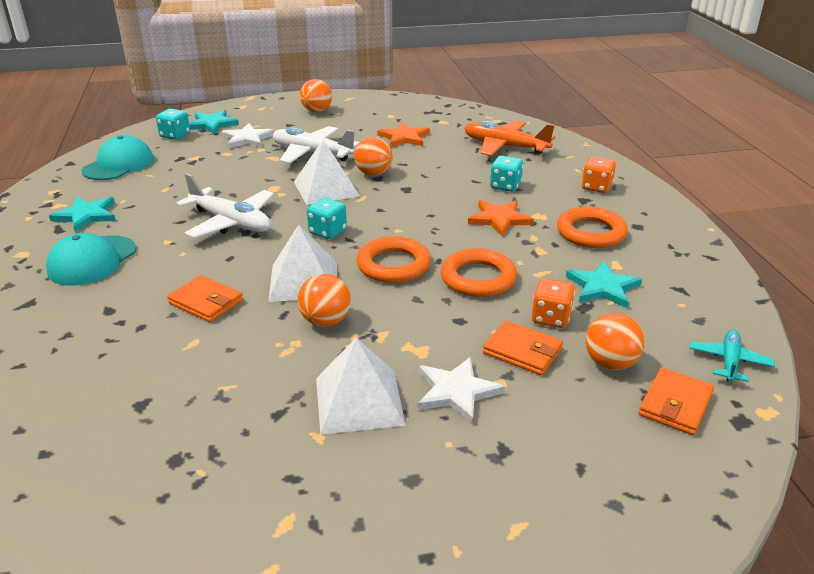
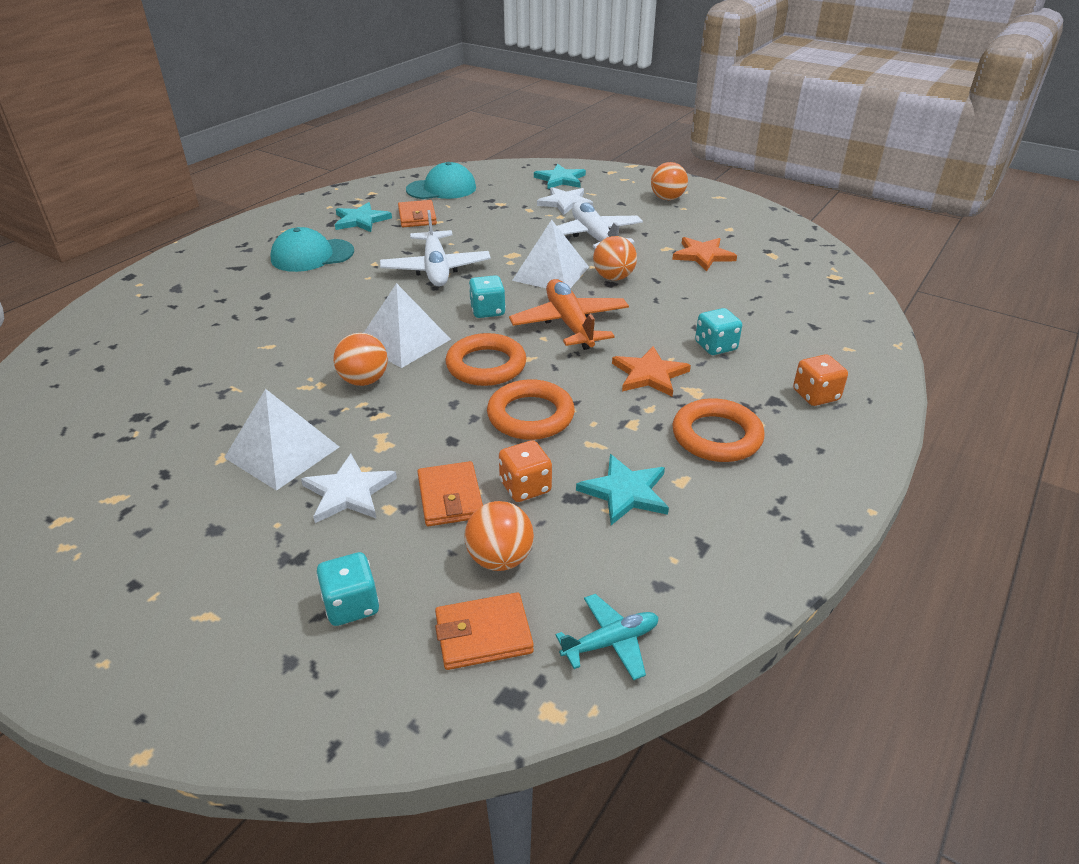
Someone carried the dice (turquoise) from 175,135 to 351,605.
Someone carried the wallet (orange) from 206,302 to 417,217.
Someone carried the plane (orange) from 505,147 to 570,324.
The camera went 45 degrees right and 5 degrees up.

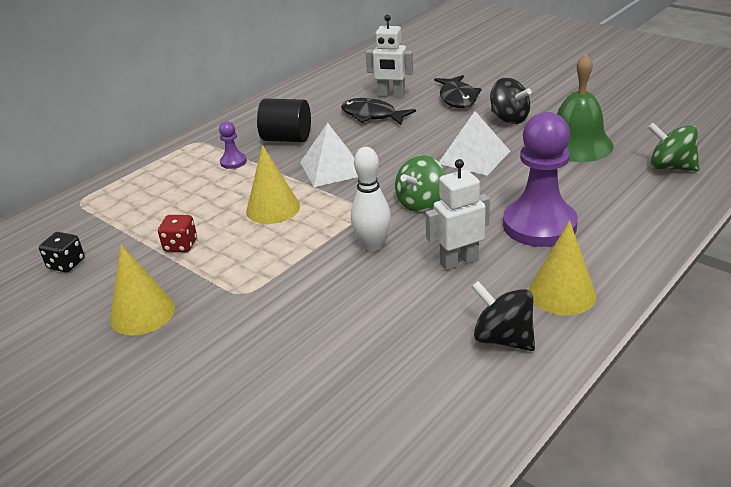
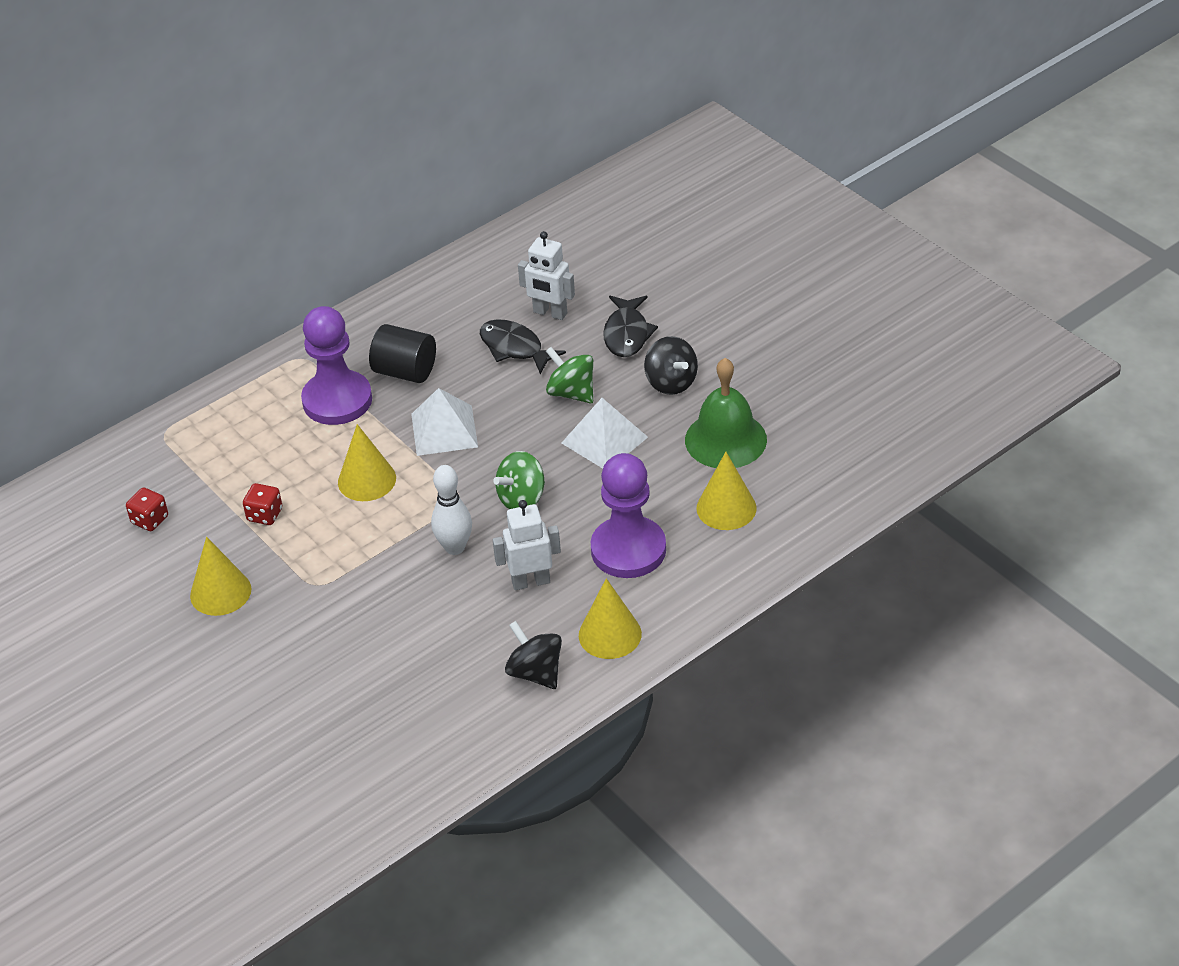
Someone repainted the dice (black) at 66,264, which became the dice (red) at 150,520.
Someone scaled the pawn (purple) at 233,162 by 2.30.
Someone carried the spinning top (green) from 670,167 to 571,393.
Someone put down the cone (yellow) at 726,508.
The camera went 10 degrees right and 10 degrees up.

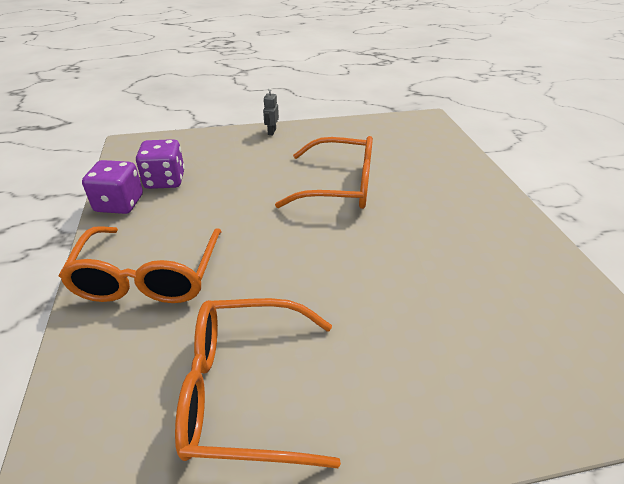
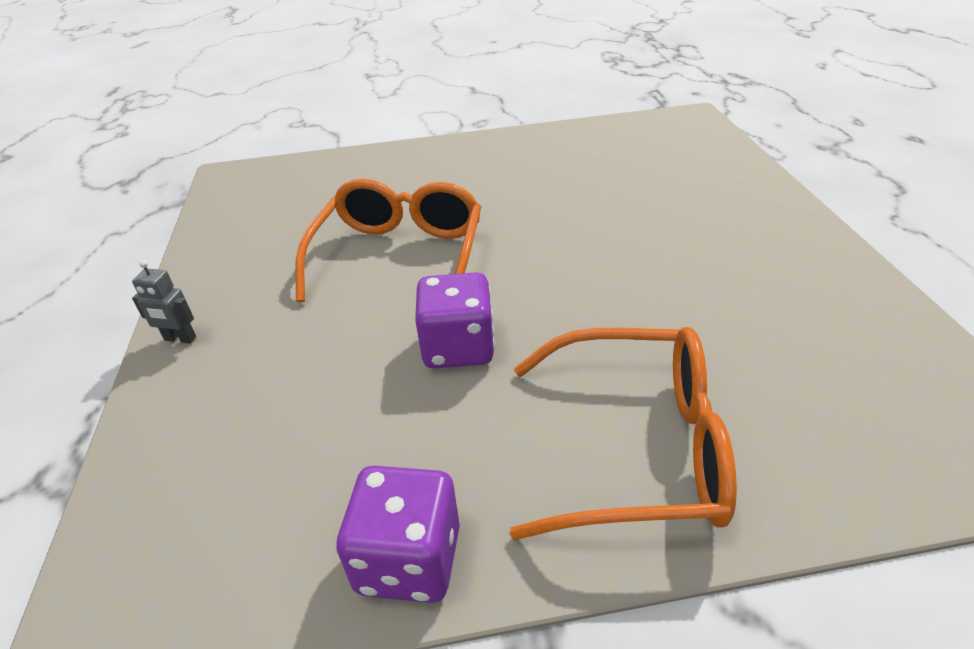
Someone carried the dice (purple) from 165,180 to 458,347.
Someone took away the glasses (orange) at 244,390.
The camera went 85 degrees left and 0 degrees up.

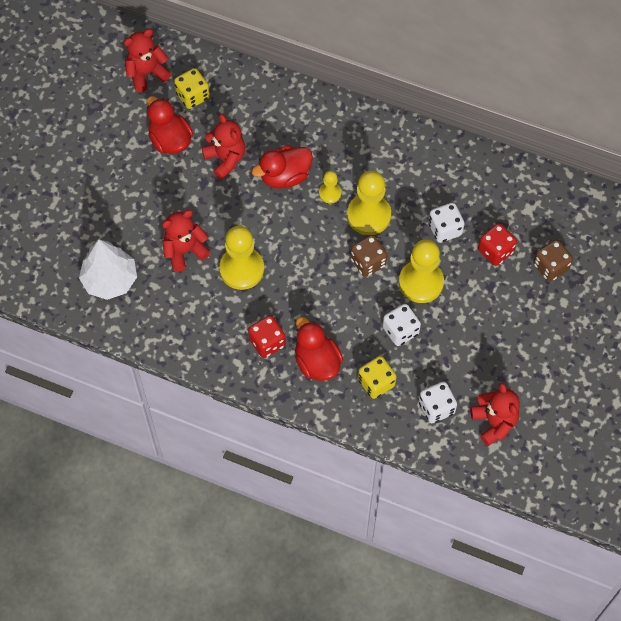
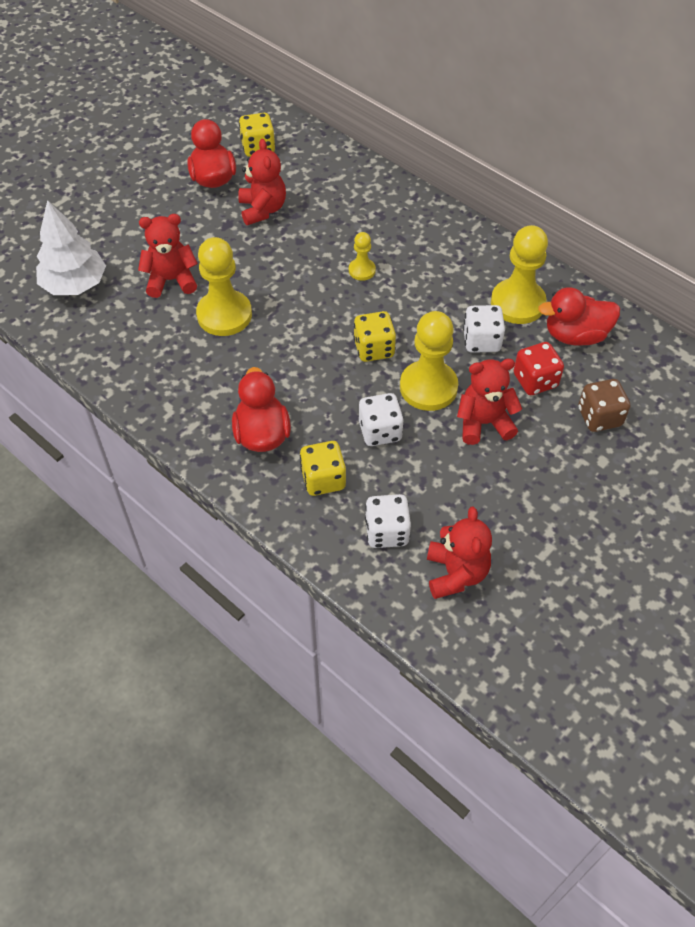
Someone carried the teddy bear (red) from 146,73 to 484,423.
Someone took away the dice (red) at 267,342.
Someone carried the duck (red) from 285,176 to 575,335.
Someone carried the pawn (yellow) from 369,215 to 517,303.
Someone repainted the dice (brown) at 368,262, which became the dice (yellow) at 374,349.
The camera went 20 degrees right and 10 degrees down.

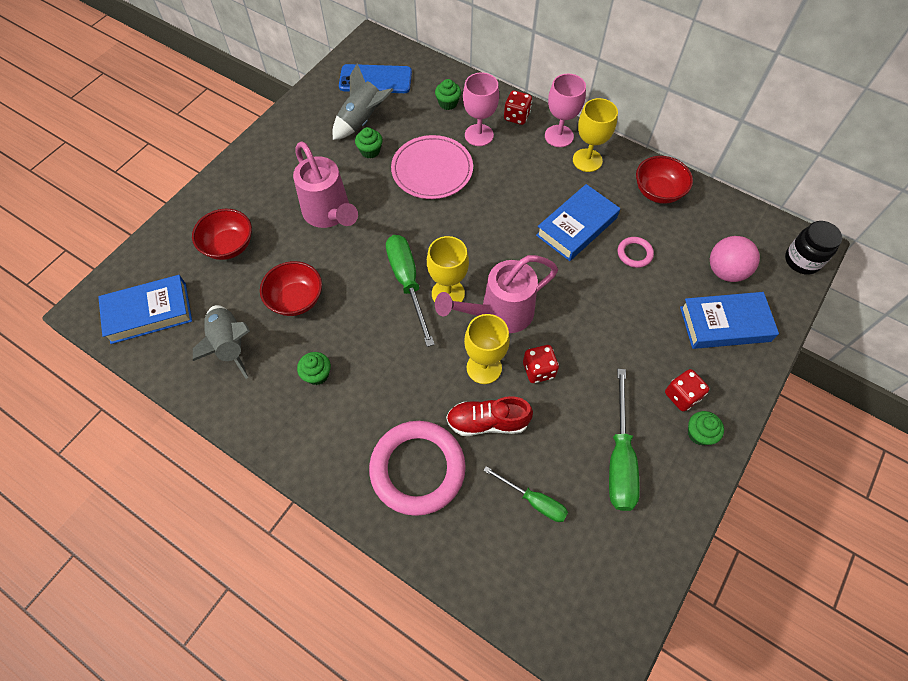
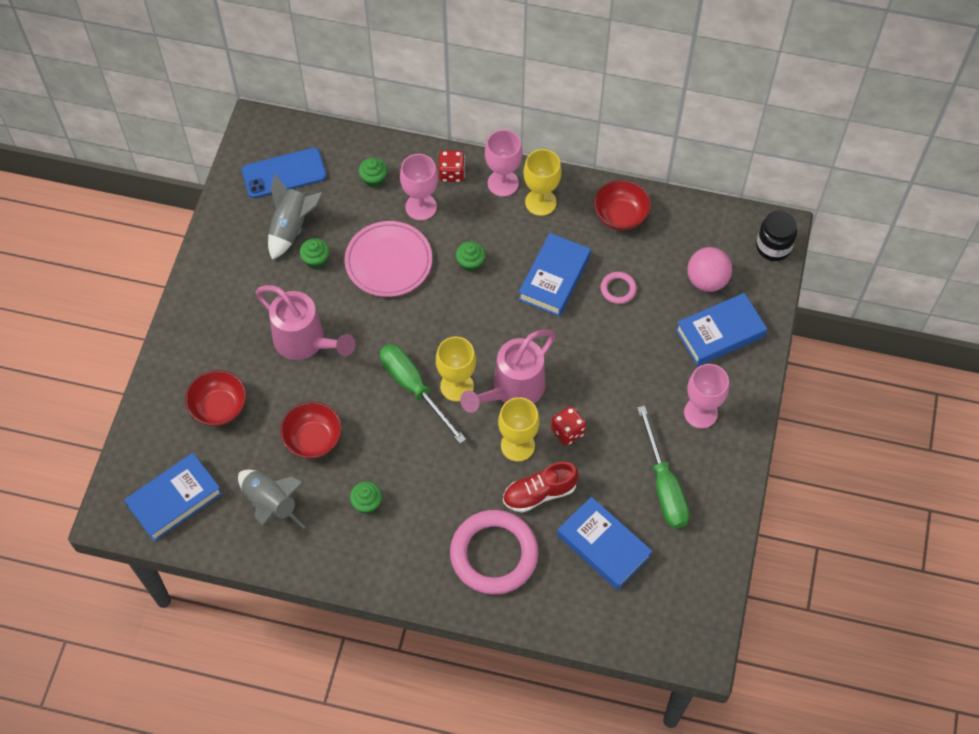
Someone swapped the screwdriver (green) at 533,501 for the book (blue) at 603,546.
Someone swapped the dice (red) at 681,396 for the goblet (pink) at 700,413.
Someone carried the cupcake (green) from 699,433 to 470,263.
The camera went 20 degrees left and 0 degrees up.

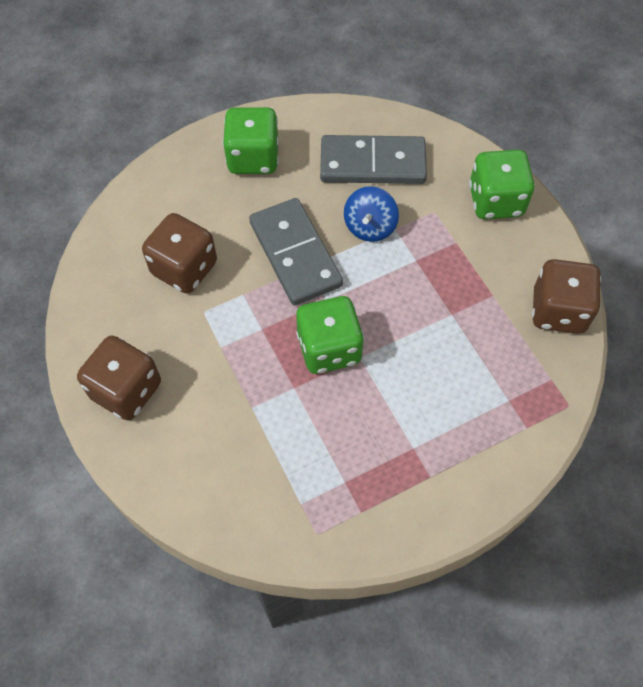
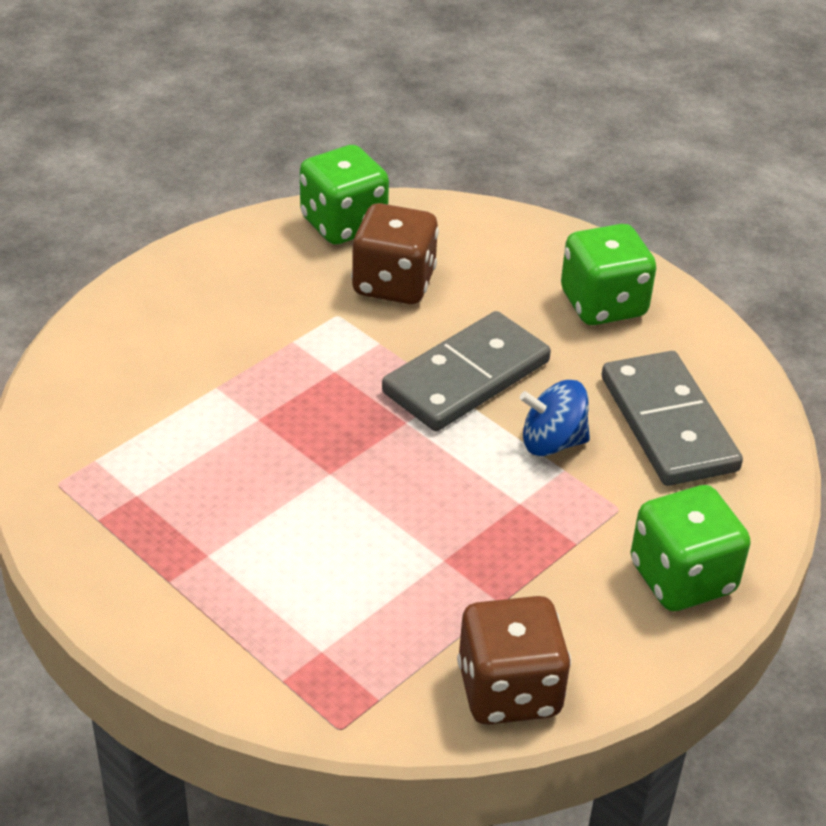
Someone took away the dice (brown) at 126,390.
Someone carried the dice (green) from 329,348 to 343,224.
The camera went 70 degrees right and 20 degrees down.

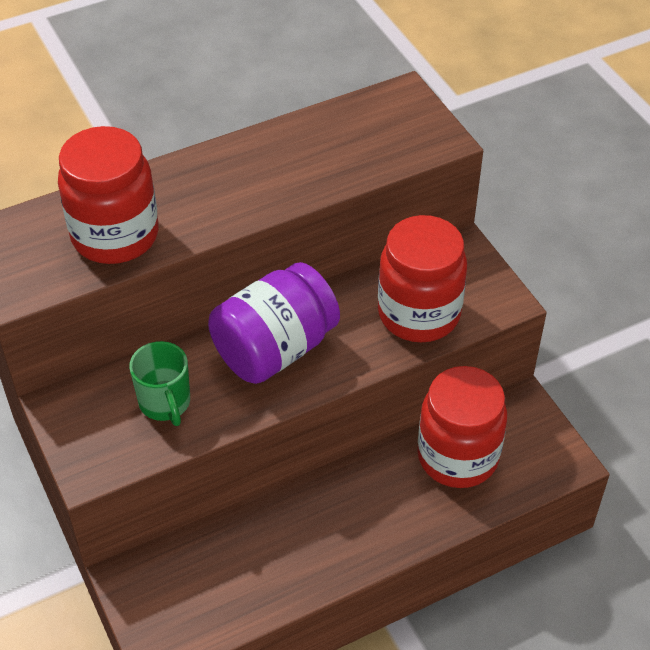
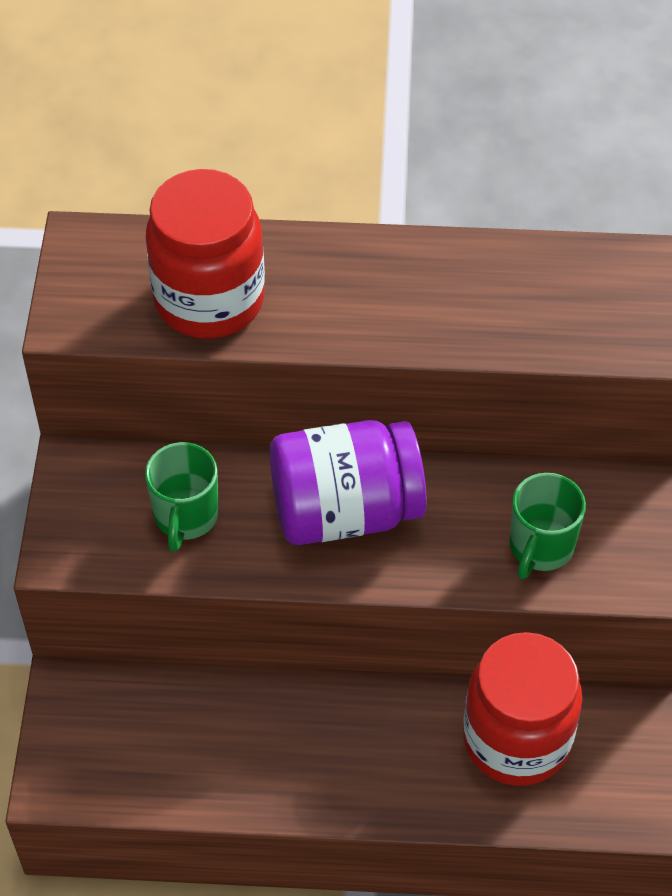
Someone swapped the jar (red) at 419,314 for the mug (green) at 540,547.
The camera went 30 degrees right and 5 degrees up.

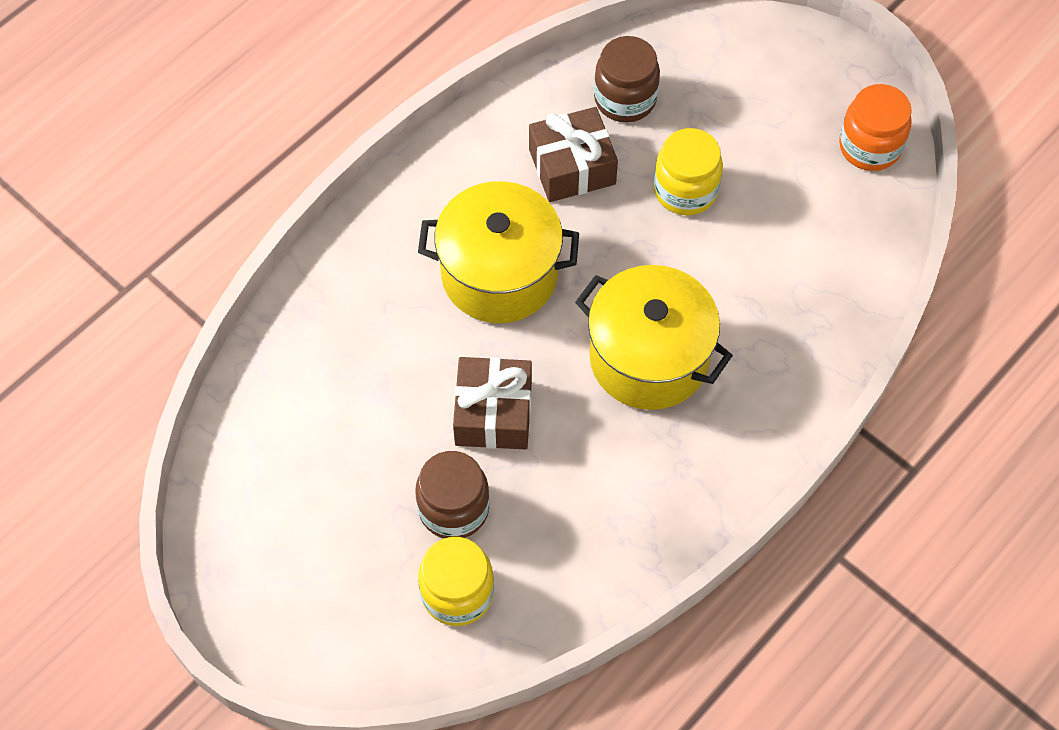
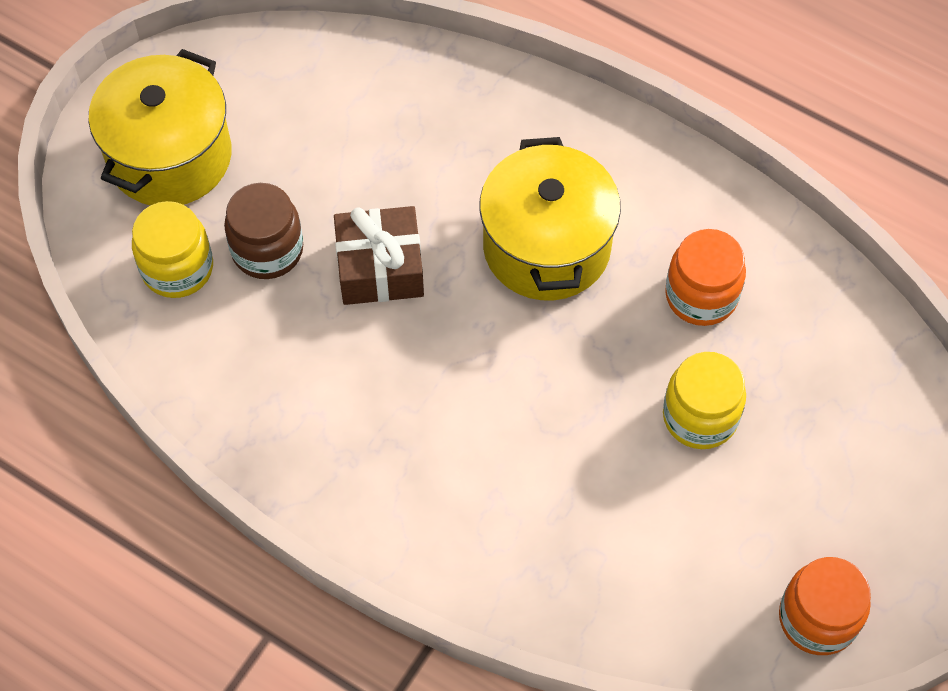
Someone swapped the gift (brown) at 572,167 for the jar (orange) at 701,296.
Someone carried the pot (yellow) from 649,358 to 170,156.
Someone took away the jar (brown) at 625,99.
The camera went 80 degrees right and 0 degrees up.

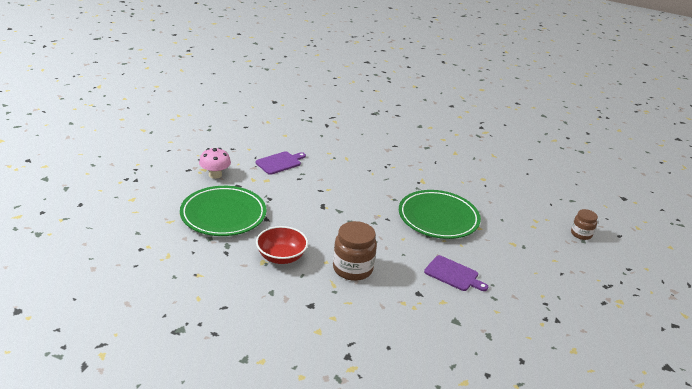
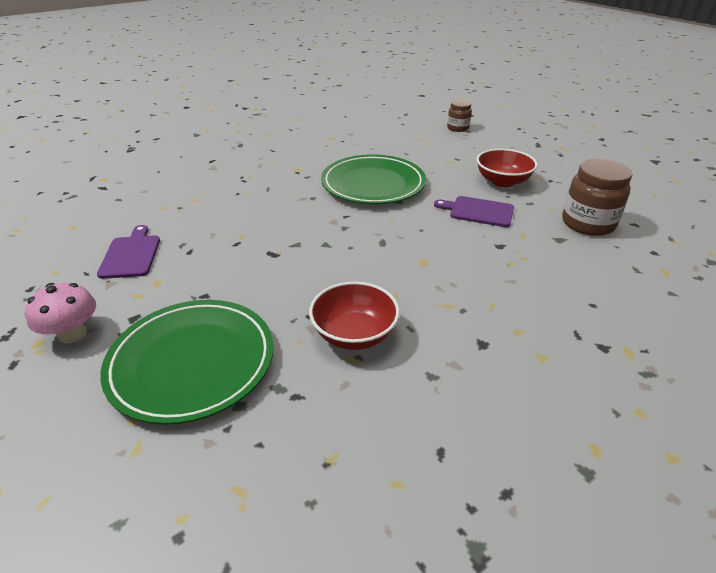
Someone carried the jar (brown) from 352,269 to 588,223.
Someone rotated the cutting board (purple) at 453,274 by 135 degrees counterclockwise.
Someone put down the bowl (red) at 502,181.
The camera went 55 degrees left and 5 degrees up.

